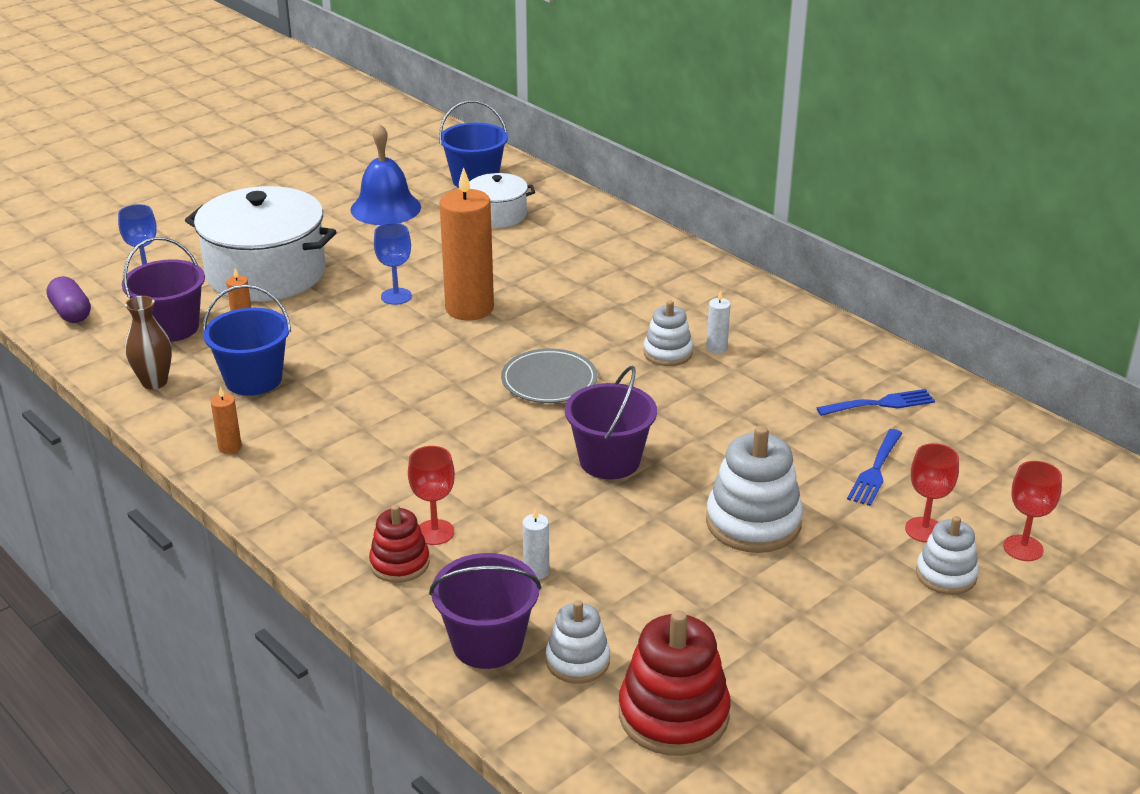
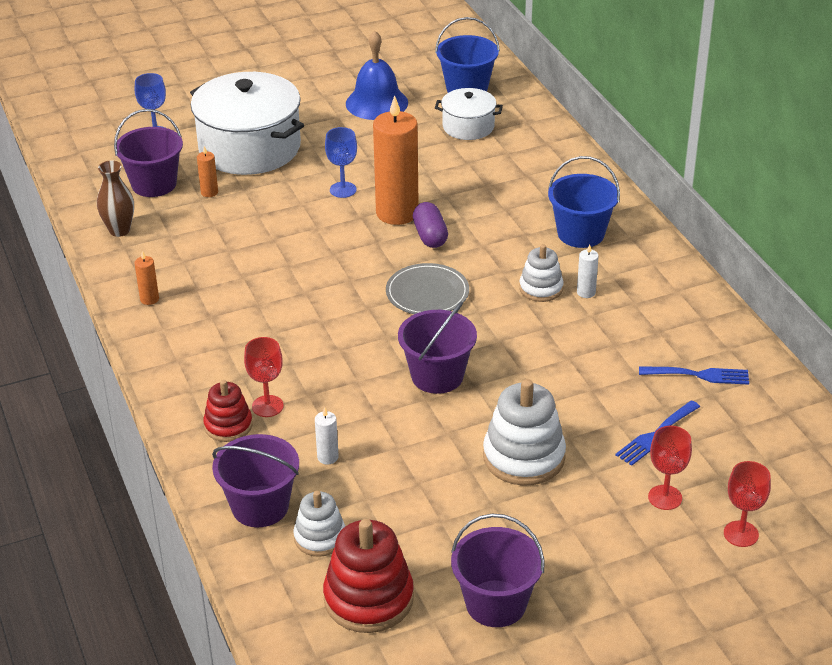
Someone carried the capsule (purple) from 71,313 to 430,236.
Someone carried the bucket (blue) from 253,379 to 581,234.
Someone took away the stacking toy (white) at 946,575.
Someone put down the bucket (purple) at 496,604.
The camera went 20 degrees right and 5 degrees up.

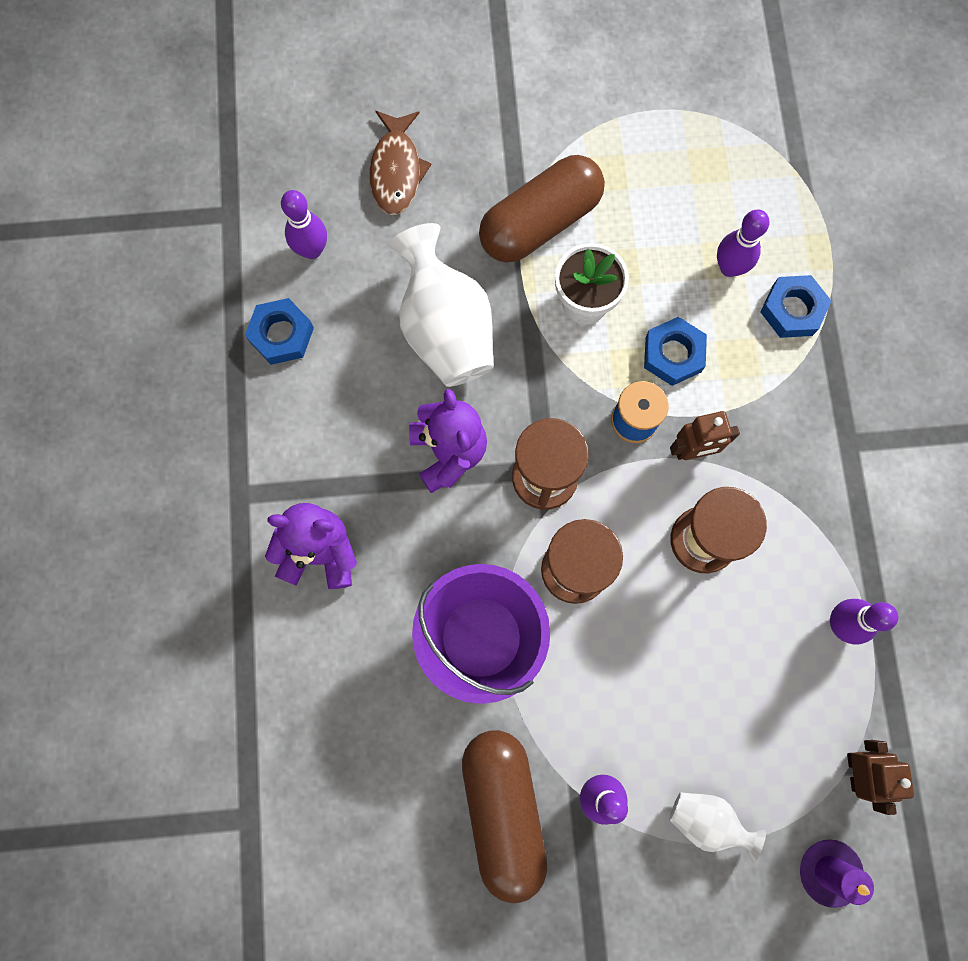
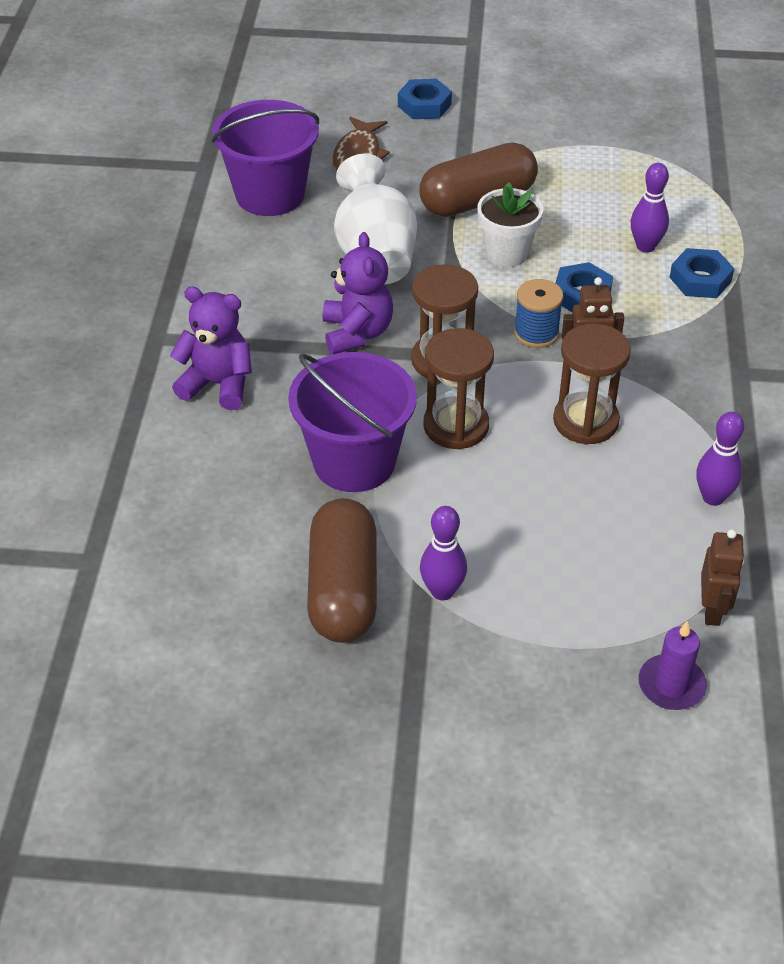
Someone carried the nut (blue) from 281,334 to 424,105.
Someone swapped the bowling pin (purple) at 312,250 for the bucket (purple) at 270,195.
Someone took away the vase (white) at 706,820.
The camera went 10 degrees right and 30 degrees down.

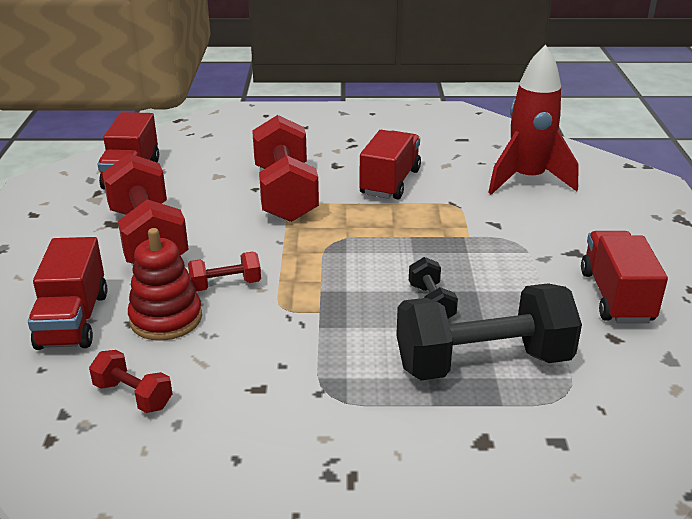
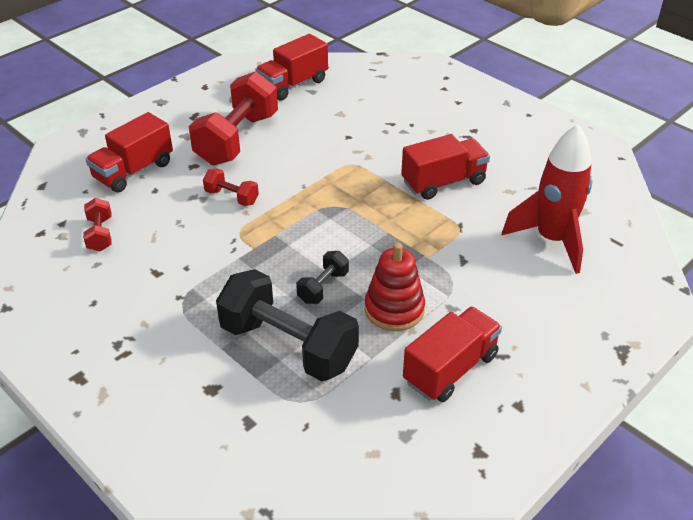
Someone carried the stacking toy (red) from 166,319 to 394,309.
Someone took away the dumbbell (red) at 285,193.
The camera went 45 degrees right and 10 degrees up.

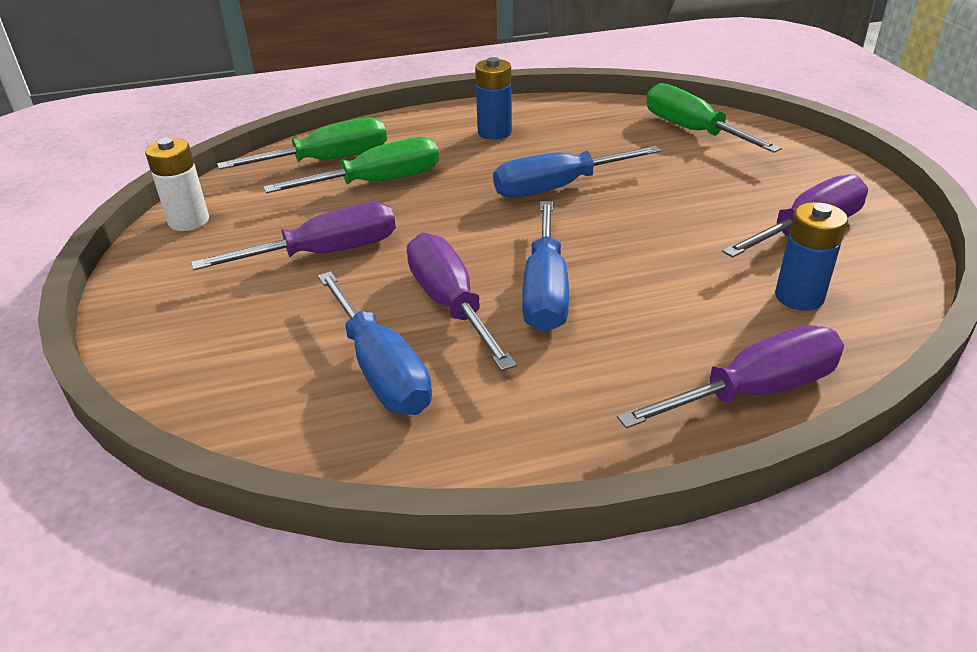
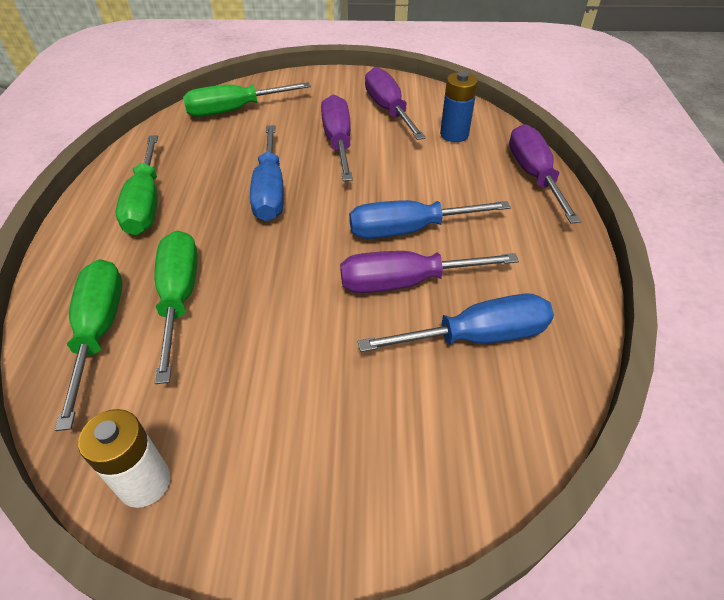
Someone carried the screwdriver (purple) from 325,253 to 338,142.
Someone swapped the battery (blue) at 494,132 for the screwdriver (green) at 146,203.
Someone rotated the screwdriver (blue) at 545,291 by 150 degrees clockwise.
The camera went 75 degrees left and 10 degrees up.

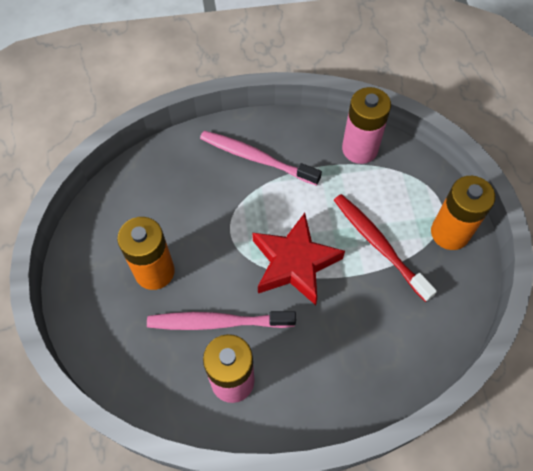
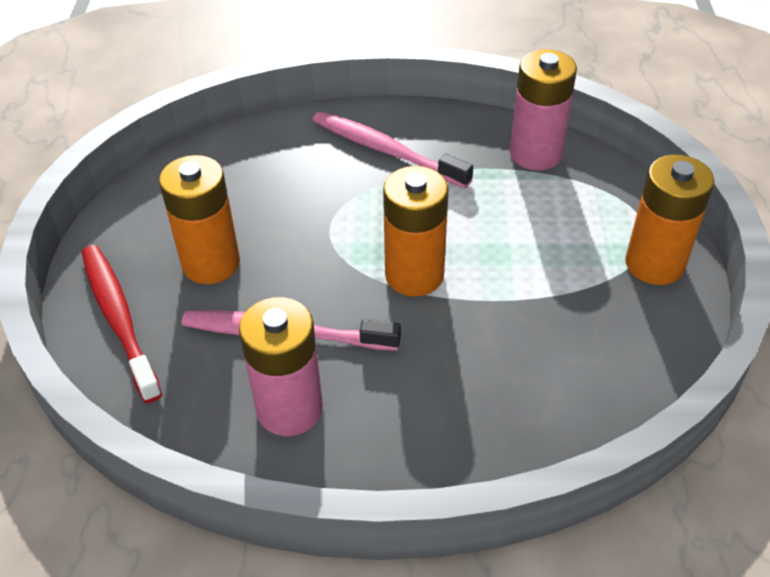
Someone swapped the star (red) at 294,263 for the battery (orange) at 414,275.
Someone carried the toothbrush (red) from 379,245 to 119,319.
The camera went 10 degrees right and 15 degrees down.

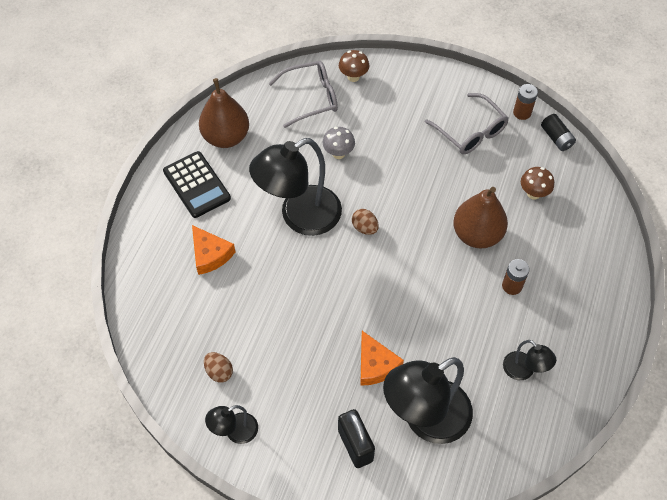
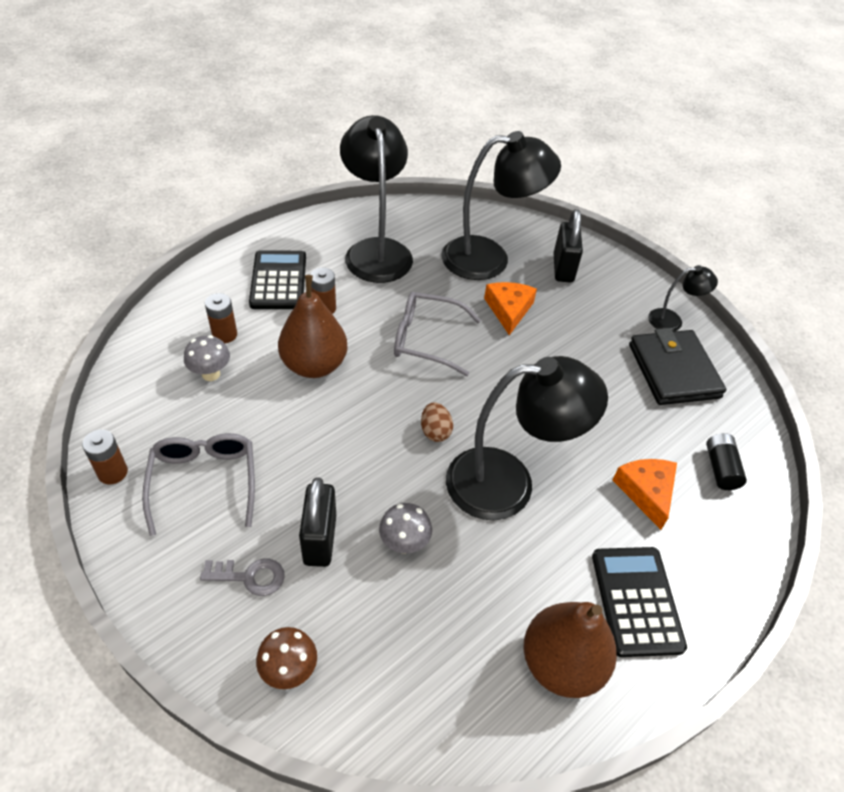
Someone swapped the egg (brown) at 219,372 for the wallet (black) at 673,371.
Someone carried the glasses (grey) from 311,98 to 426,339.
Someone scaled the lamp (black) at 523,371 by 2.10.
Someone repainted the mushroom (brown) at 533,193, which became the mushroom (grey) at 211,374.
Someone carried the battery (black) from 556,138 to 720,468.
Someone put down the key (grey) at 249,576.
Someone put down the battery (brown) at 224,335.
Someone put down the calculator (black) at 278,281.
Someone put down the padlock (black) at 320,539.
The camera went 155 degrees left and 10 degrees down.

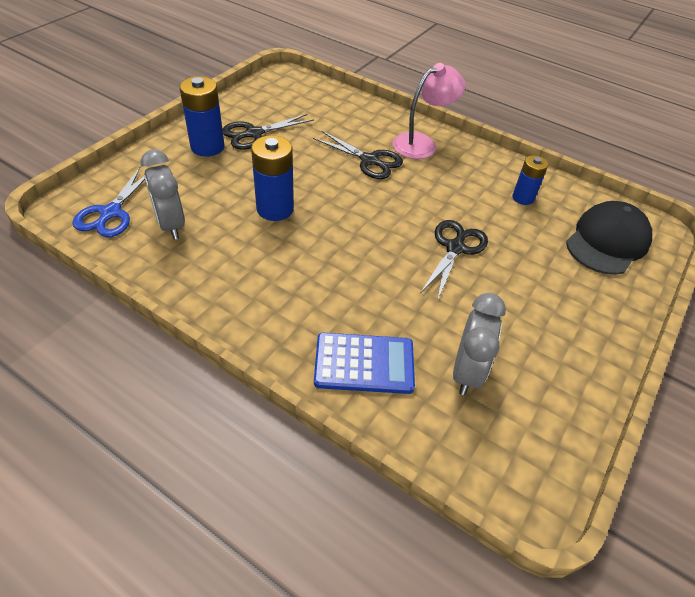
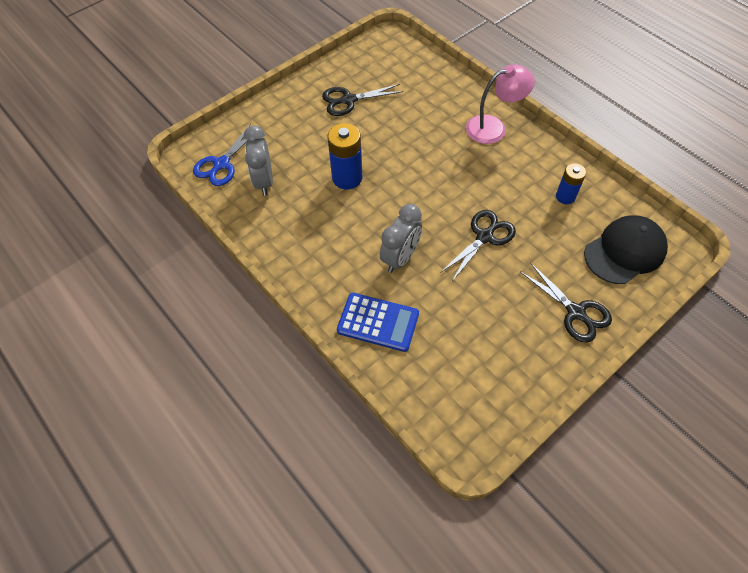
Someone took away the battery (blue) at 207,147.
Someone carried the scissors (black) from 369,160 to 575,312.
Someone carried the clock (grey) from 467,372 to 400,258.
The camera went 20 degrees right and 10 degrees up.

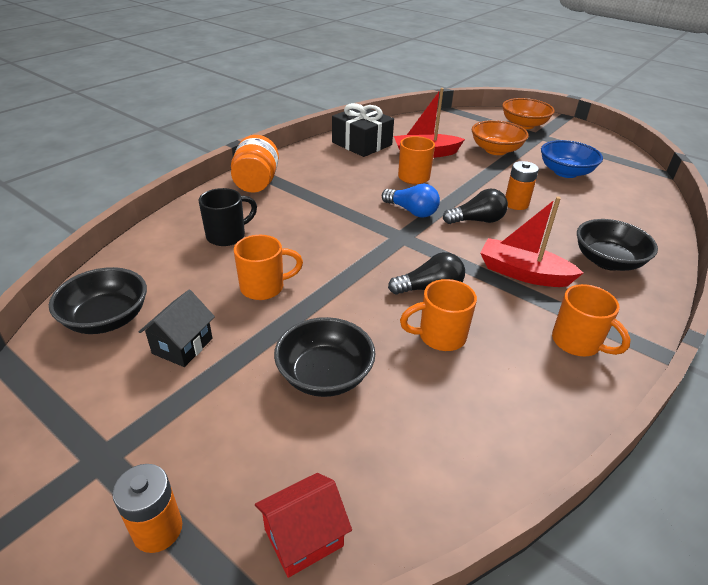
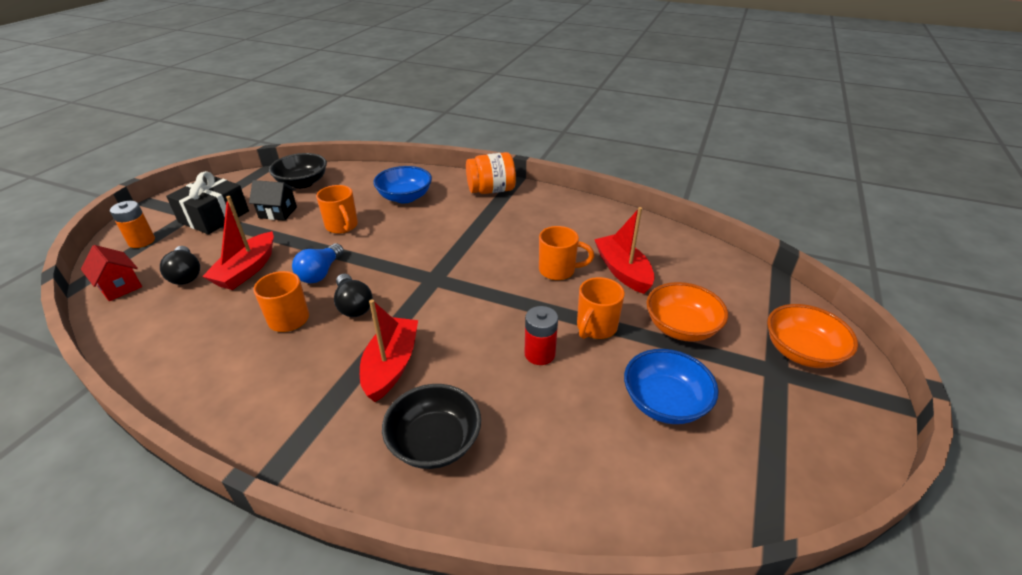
Someone swapped the mug (black) at 227,236 for the bowl (blue) at 405,197.
Someone swapped the bowl (black) at 325,375 for the boat (red) at 247,270.
Someone carried the gift (black) from 362,143 to 214,217.
Someone carried the light bulb (blue) from 412,211 to 320,273.
Someone carried the light bulb (black) from 477,220 to 186,274.
Someone repainted the battery (orange) at 516,204, which became the battery (red) at 539,354.
Someone carried the mug (orange) from 577,343 to 595,328.
The camera went 75 degrees right and 0 degrees up.

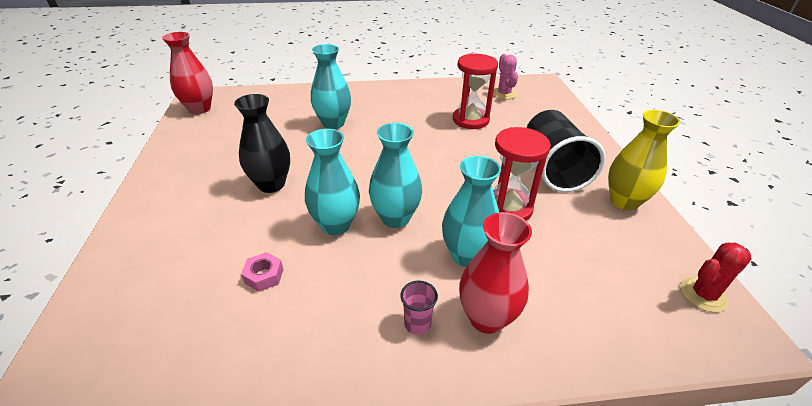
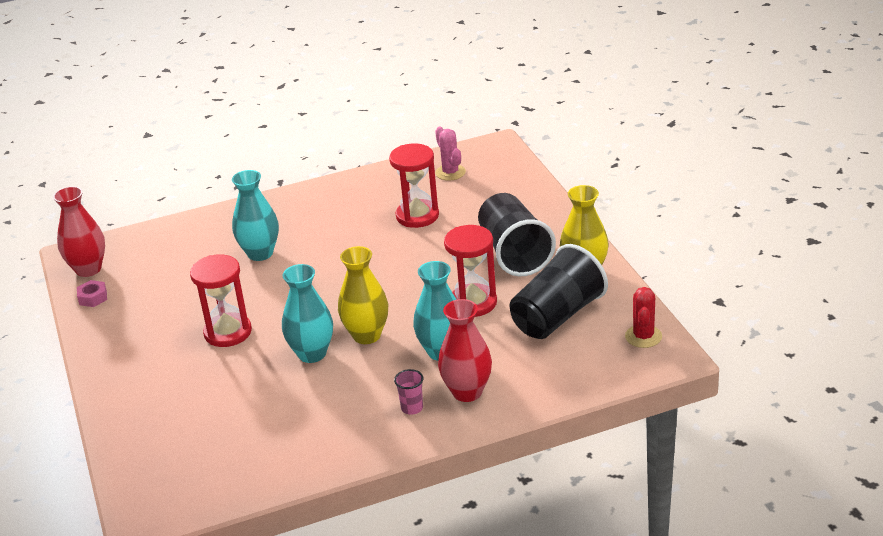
Someone swapped the vase (black) at 271,184 for the hourglass (red) at 228,332.
Someone carried the nut (pink) from 264,276 to 93,298.
Someone repainted the vase (turquoise) at 395,218, which became the vase (yellow) at 367,335.
Someone rotated the cactus (red) at 703,295 by 45 degrees counterclockwise.
Someone put down the cup (black) at 557,316.
The camera went 10 degrees left and 5 degrees down.

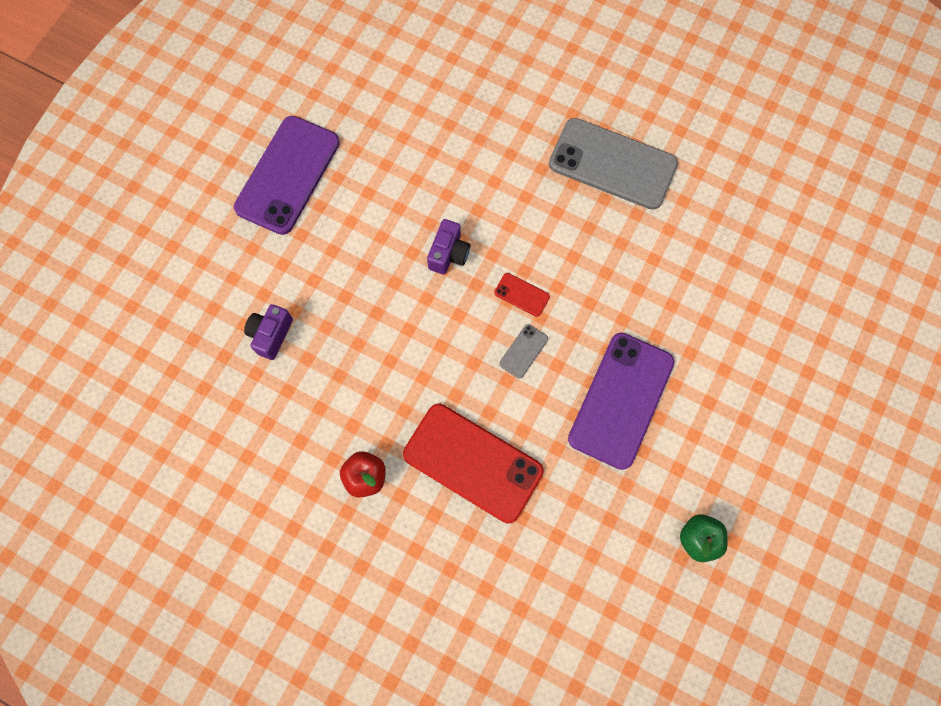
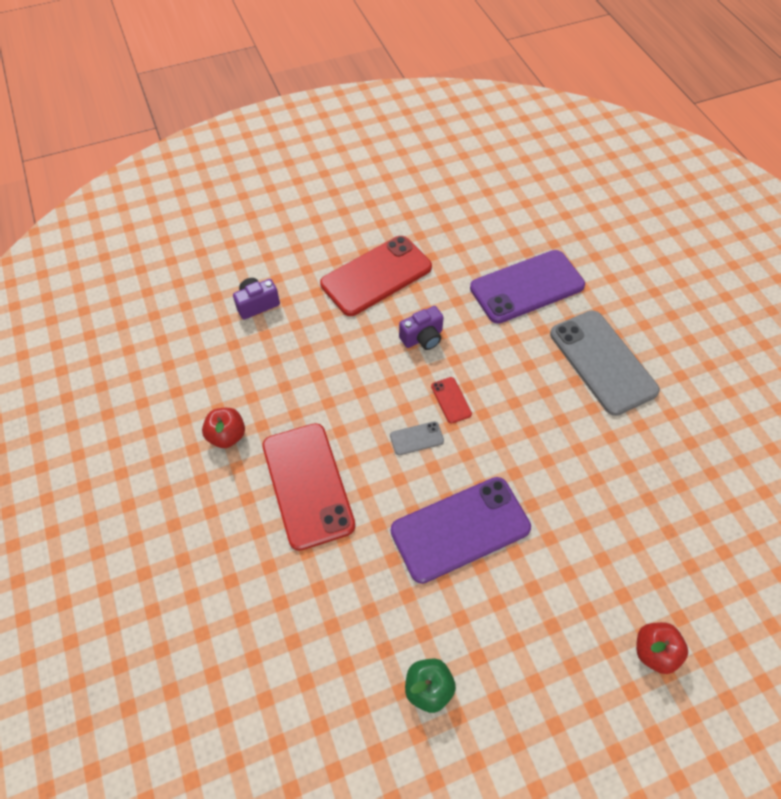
Someone carried the phone (purple) from 287,175 to 526,287.
Someone put down the phone (red) at 376,276.
Someone put down the apple (red) at 654,651.
The camera went 40 degrees right and 15 degrees down.

